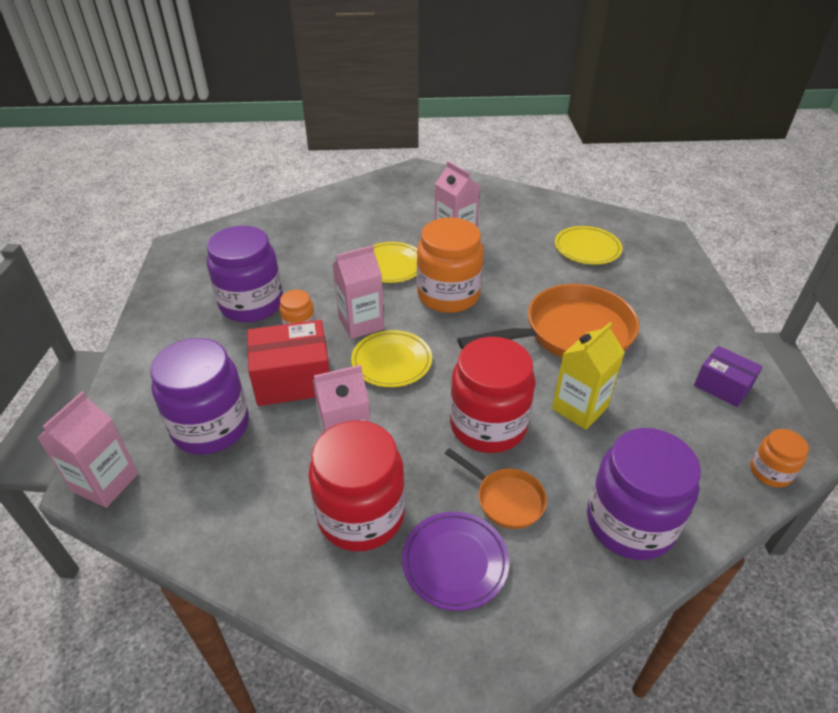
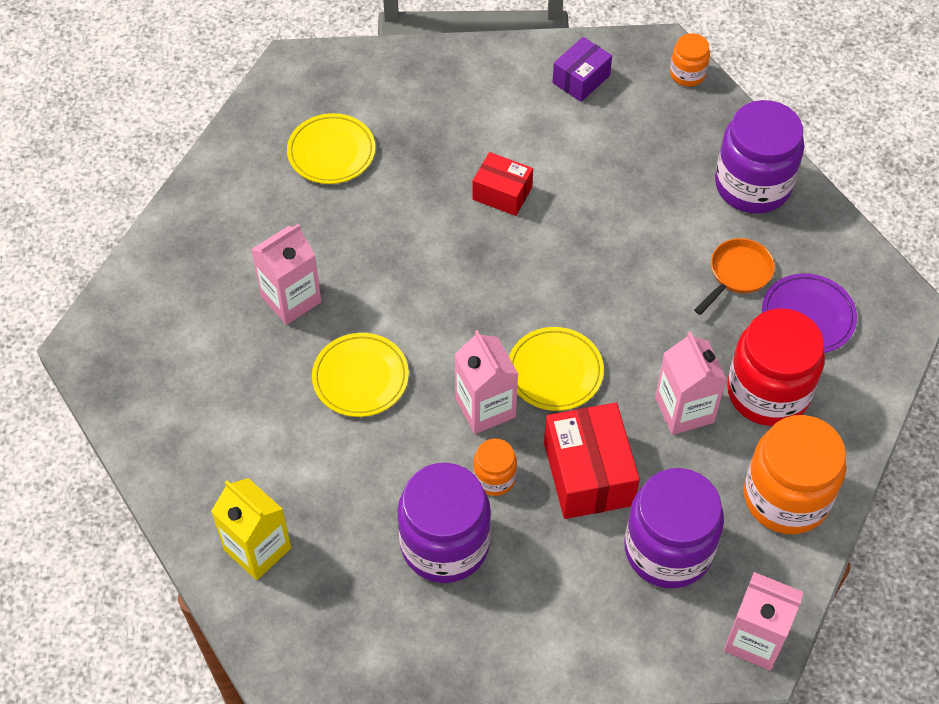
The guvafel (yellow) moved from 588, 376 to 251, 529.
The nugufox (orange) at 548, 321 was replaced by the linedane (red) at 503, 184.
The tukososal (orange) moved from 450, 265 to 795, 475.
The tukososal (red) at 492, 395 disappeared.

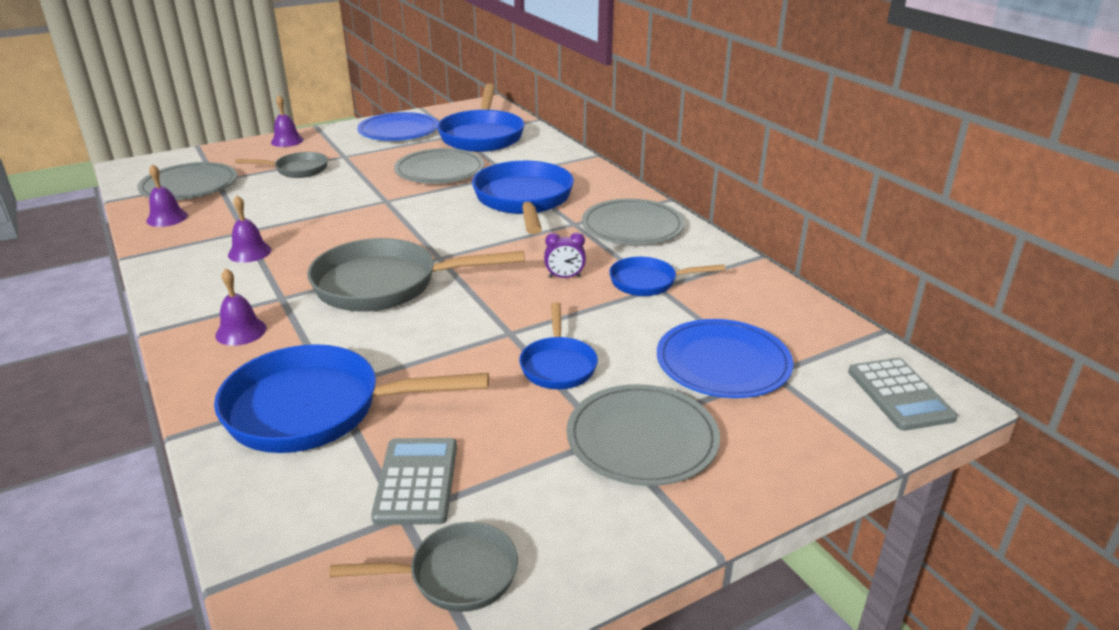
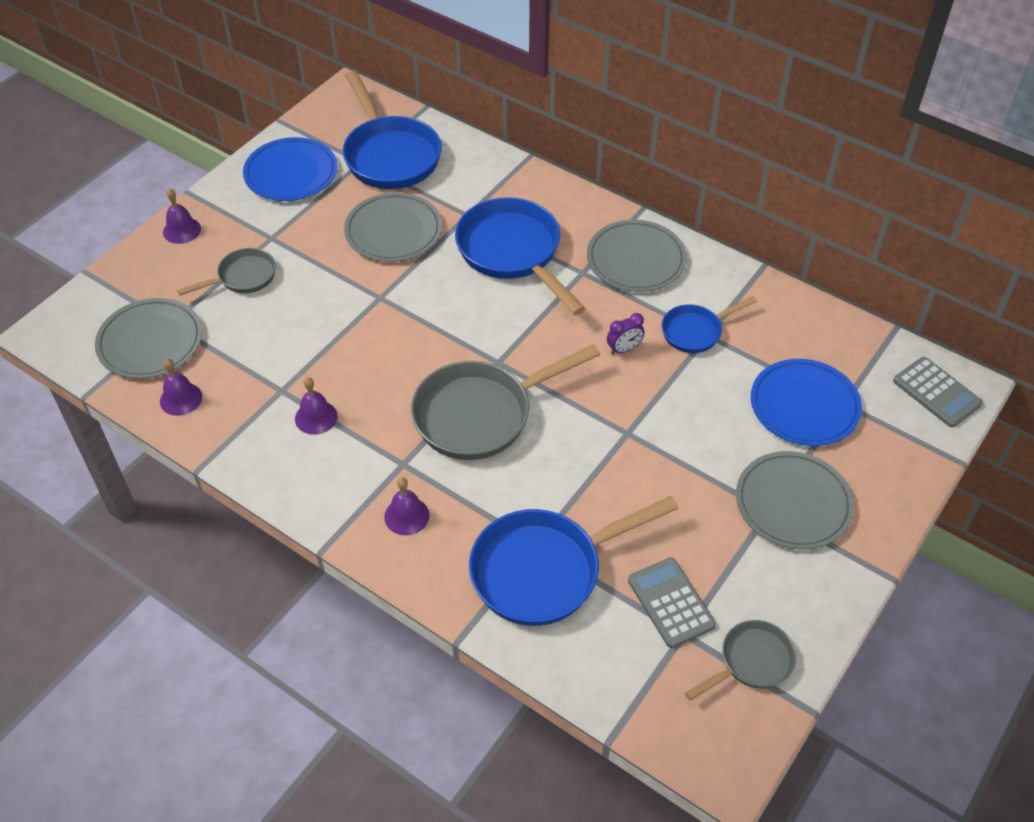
The nugufox (blue) at 558, 345 disappeared.

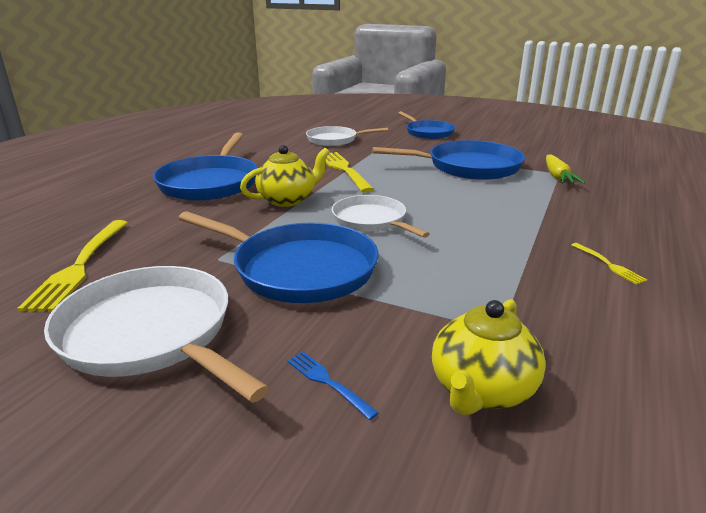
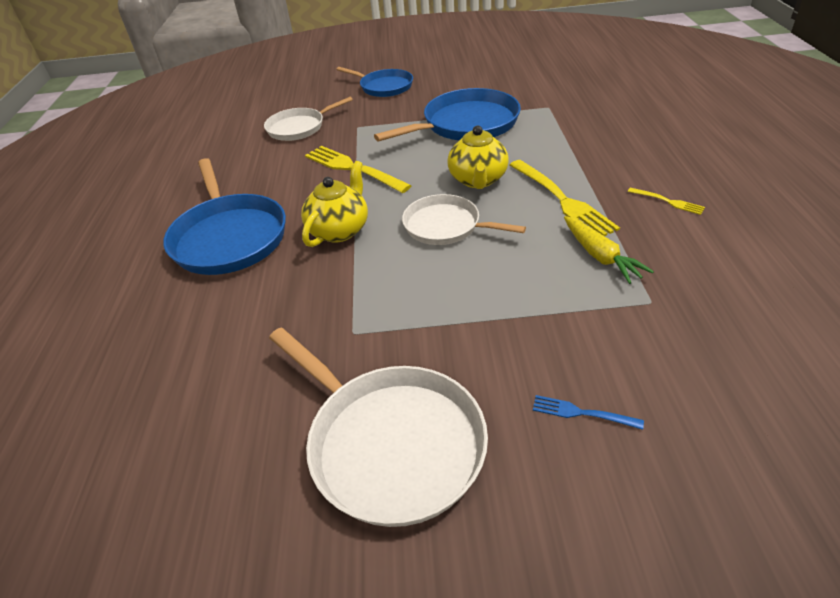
The nugufox (white) at 157, 334 turned 150 degrees counterclockwise.
The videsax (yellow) moved from 489, 357 to 478, 157.
The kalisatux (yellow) moved from 72, 266 to 565, 198.
The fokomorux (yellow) moved from 565, 169 to 609, 250.
The nugufox (blue) at 278, 257 disappeared.

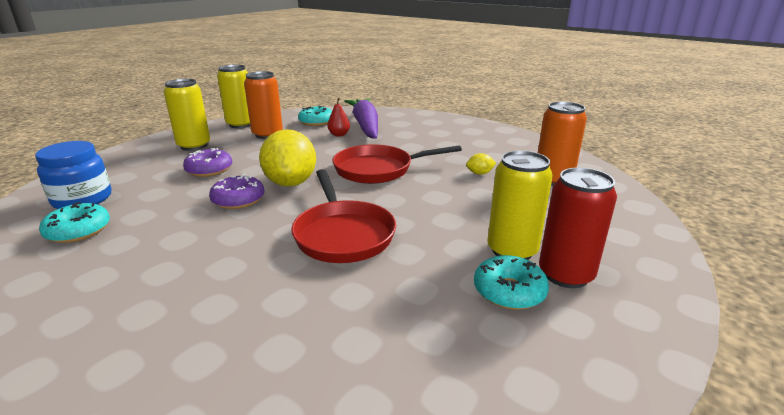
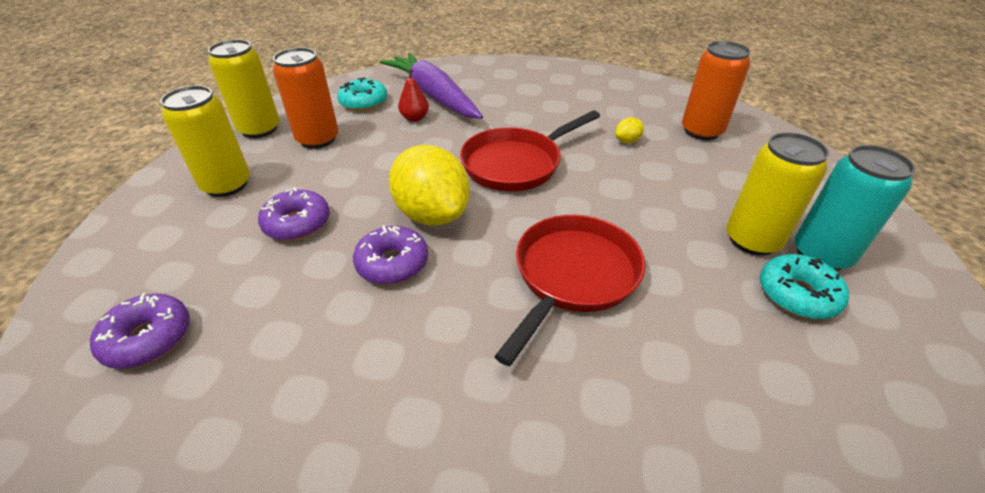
The tukososal (blue) at 73, 175 was replaced by the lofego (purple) at 140, 331.
The nugufox (red) at 343, 216 turned 105 degrees counterclockwise.
The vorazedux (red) at 578, 228 became the vorazedux (turquoise) at 855, 208.
The lofego (turquoise) at 74, 222 disappeared.

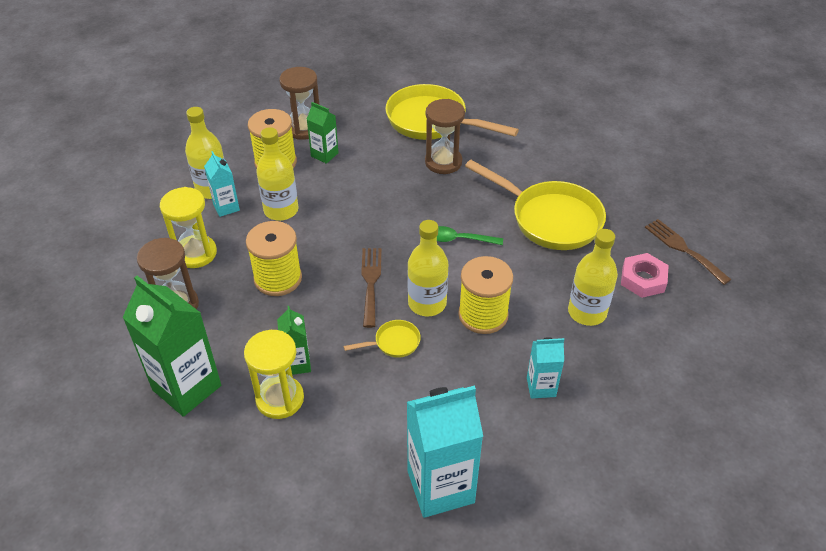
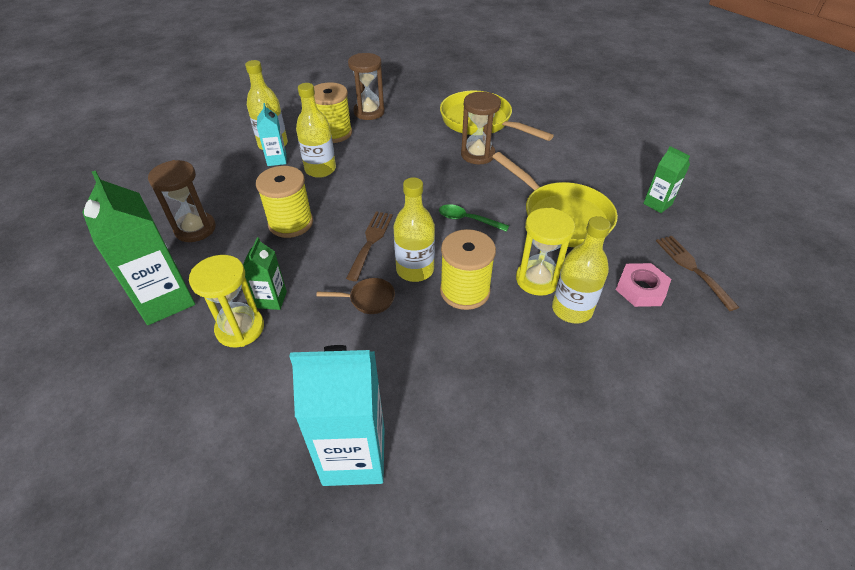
The nugufox (yellow) at 382, 339 became the nugufox (brown) at 355, 296.
The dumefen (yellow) moved from 188, 227 to 545, 252.
The guvafel (green) moved from 323, 133 to 666, 179.
The guvafel (turquoise) at 545, 368 disappeared.

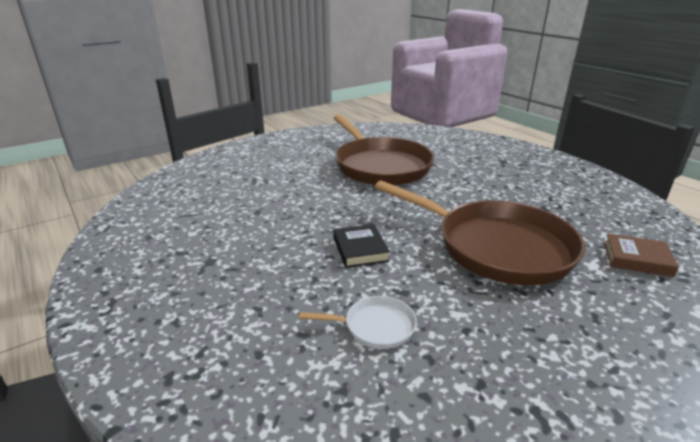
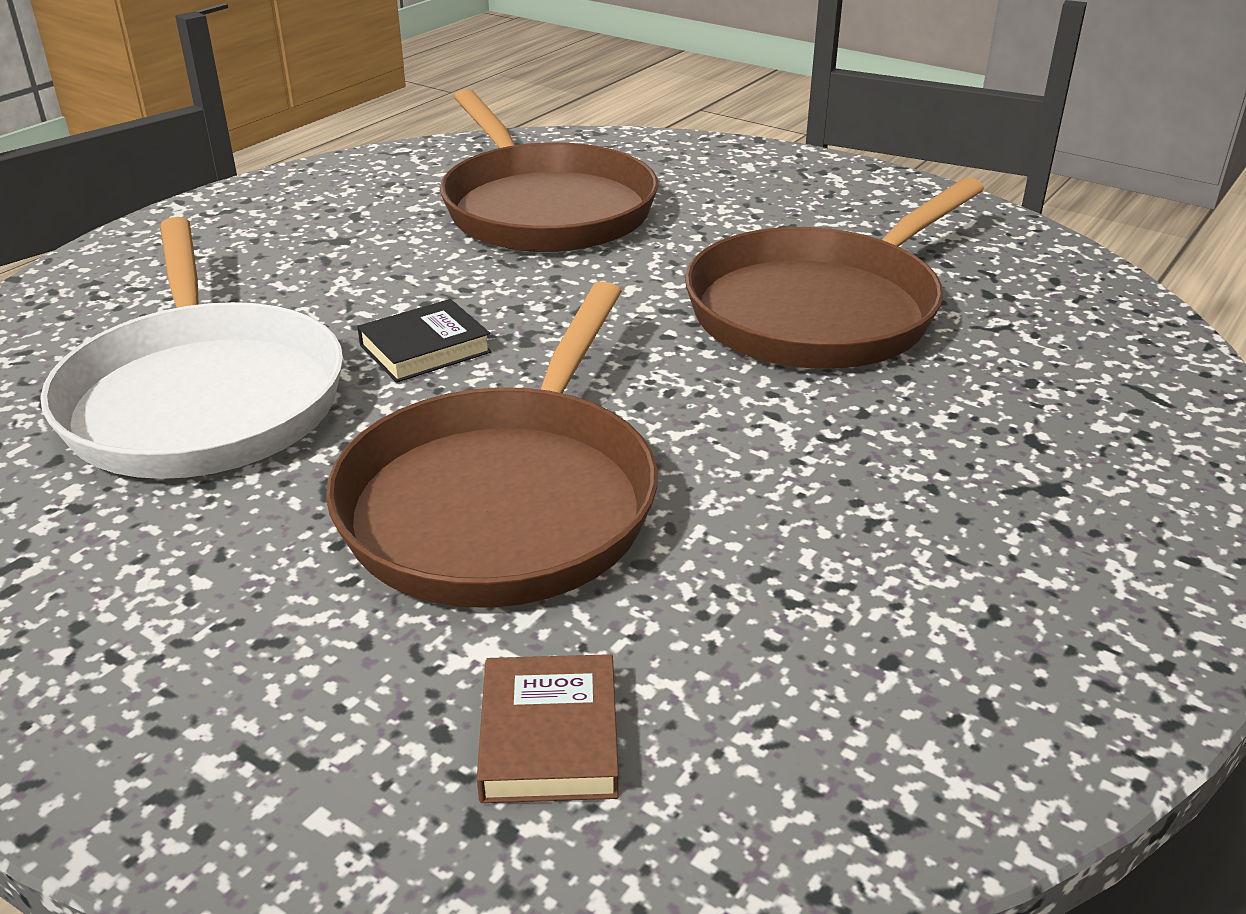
The nugufox (white) at 358, 322 changed to 2.41 times the size.
The nugufox (brown) at 549, 170 appeared.

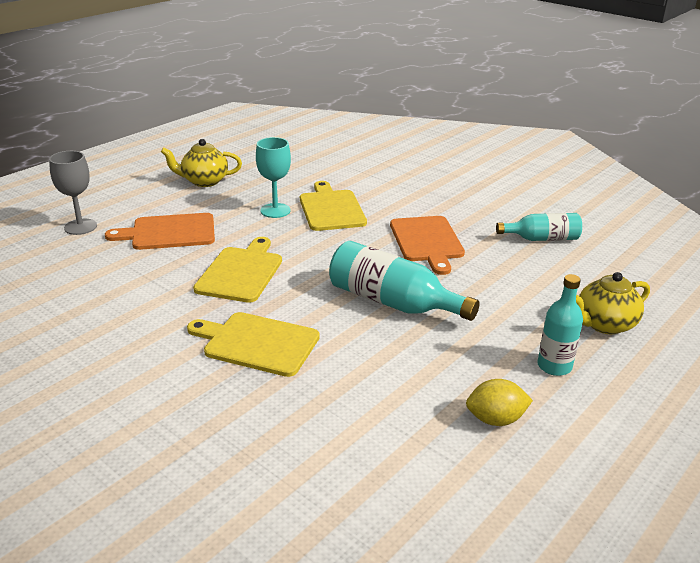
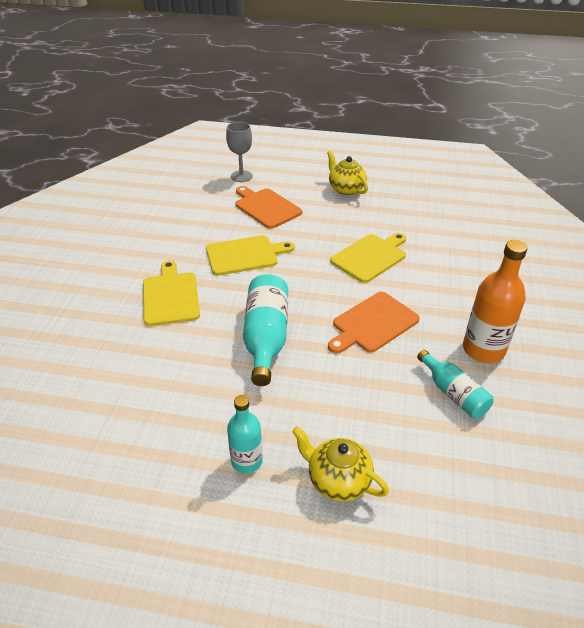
The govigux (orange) at 495, 301 appeared.
The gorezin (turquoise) at 273, 177 disappeared.
The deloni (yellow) at 499, 402 disappeared.

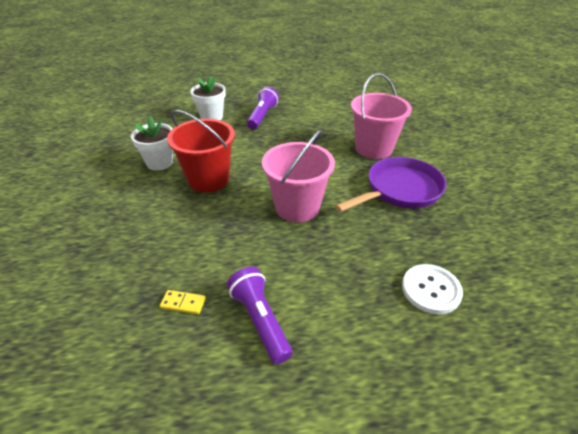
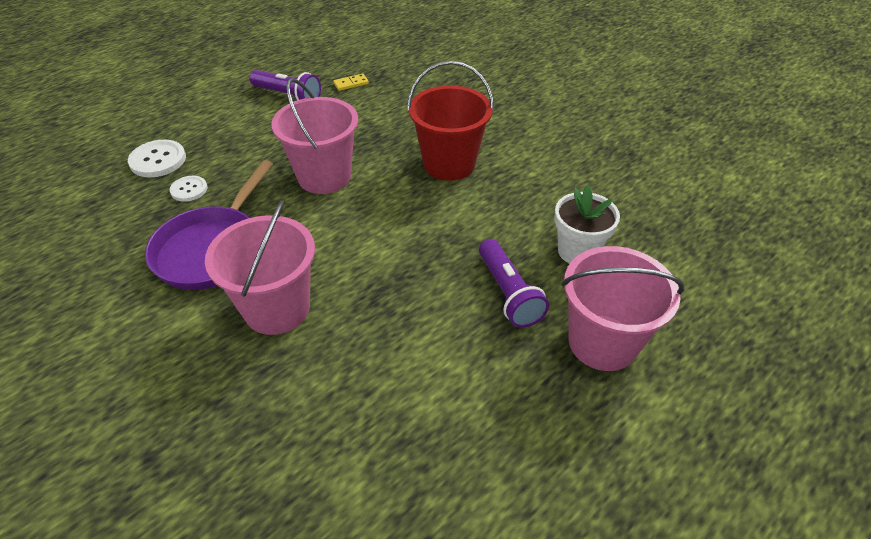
The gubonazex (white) at 189, 189 appeared.
The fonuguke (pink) at 623, 308 appeared.
The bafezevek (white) at 152, 143 disappeared.

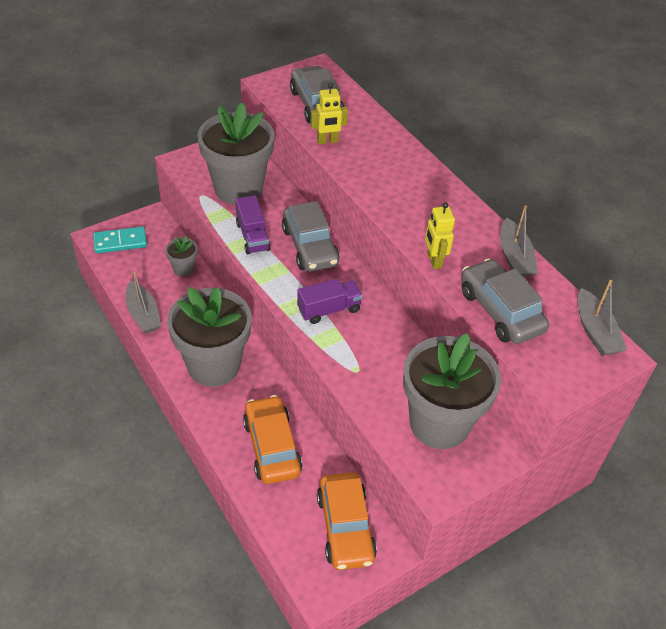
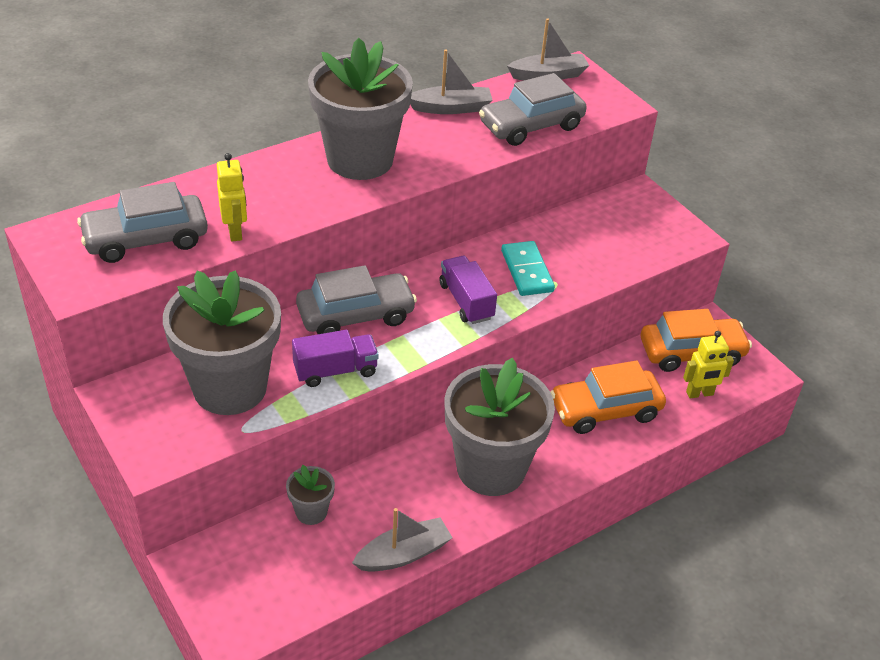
The bafezevek (grey) moved from 452, 391 to 360, 109.
The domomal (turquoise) moved from 120, 239 to 528, 268.
The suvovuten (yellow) moved from 440, 235 to 708, 364.

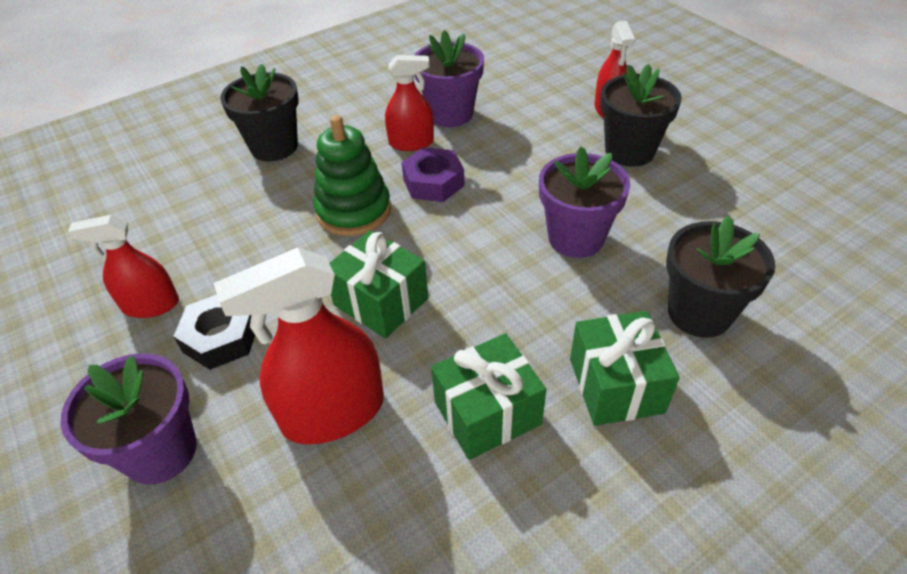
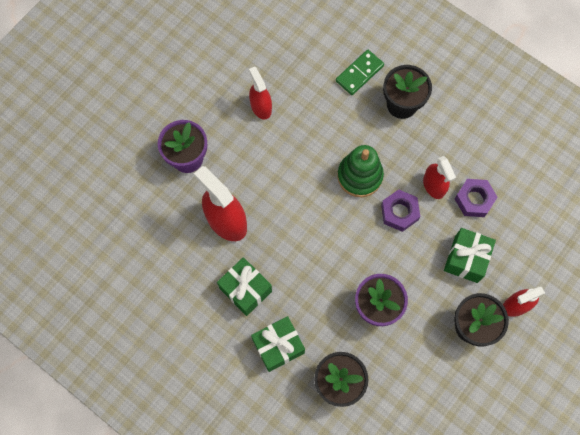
The domomal (green) at 360, 72 appeared.
The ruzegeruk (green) moved from 378, 284 to 470, 255.
The bafezevek (purple) at 449, 78 was replaced by the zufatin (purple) at 476, 198.
The zufatin (black) at 214, 332 disappeared.

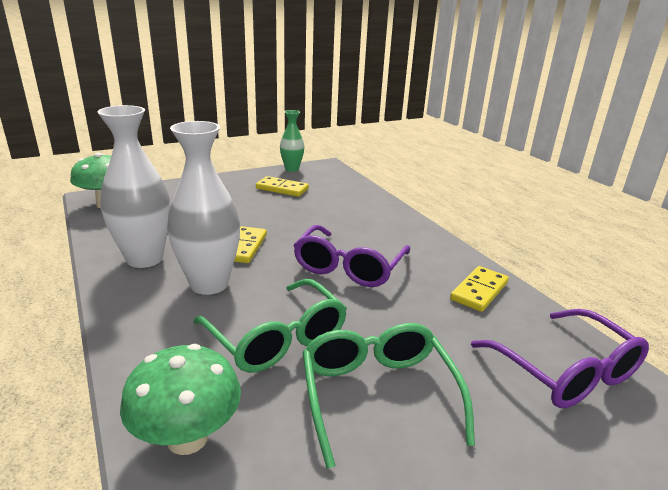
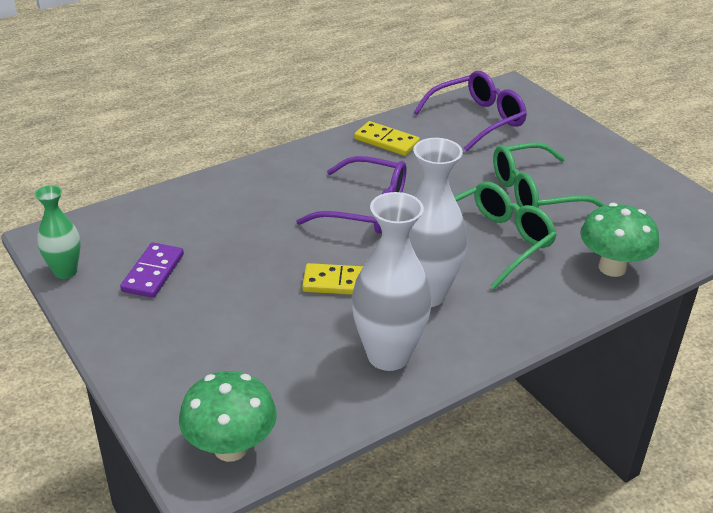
The domomal (yellow) at 282, 186 became the domomal (purple) at 152, 270.

